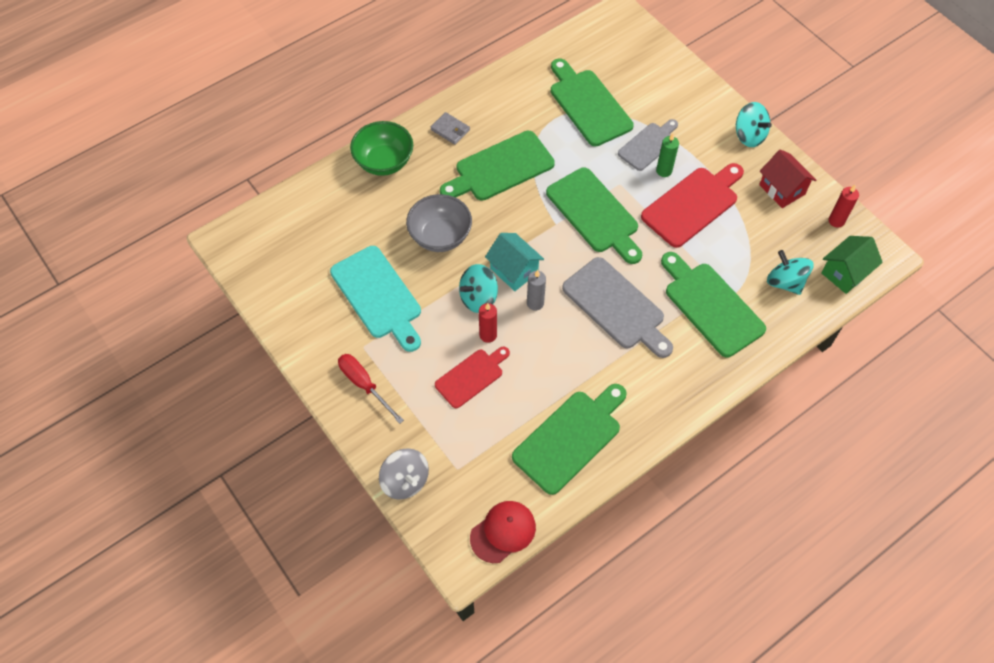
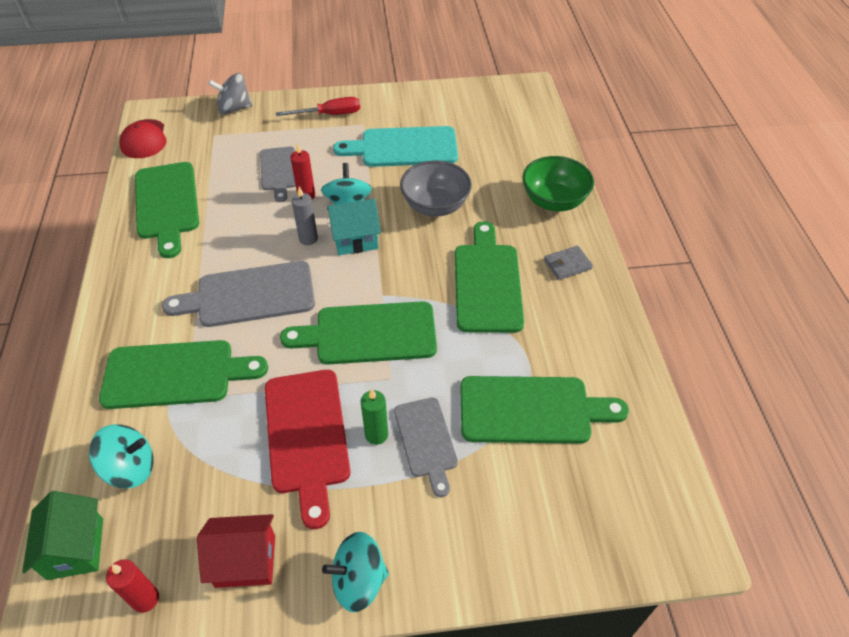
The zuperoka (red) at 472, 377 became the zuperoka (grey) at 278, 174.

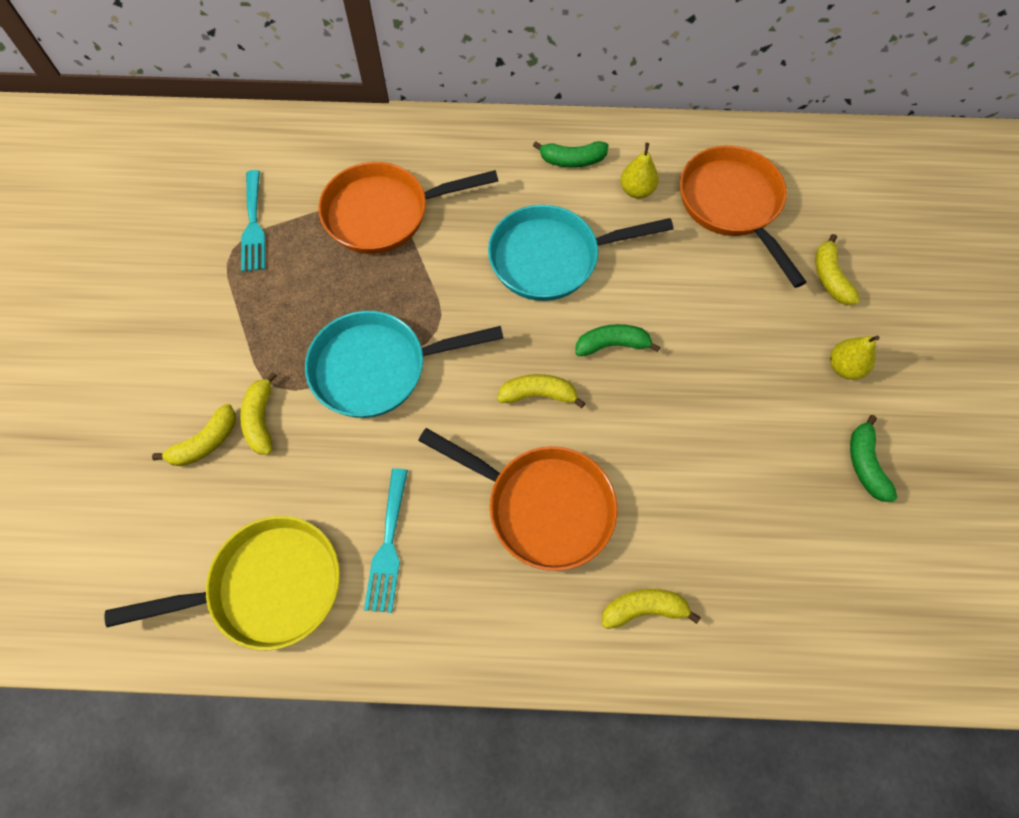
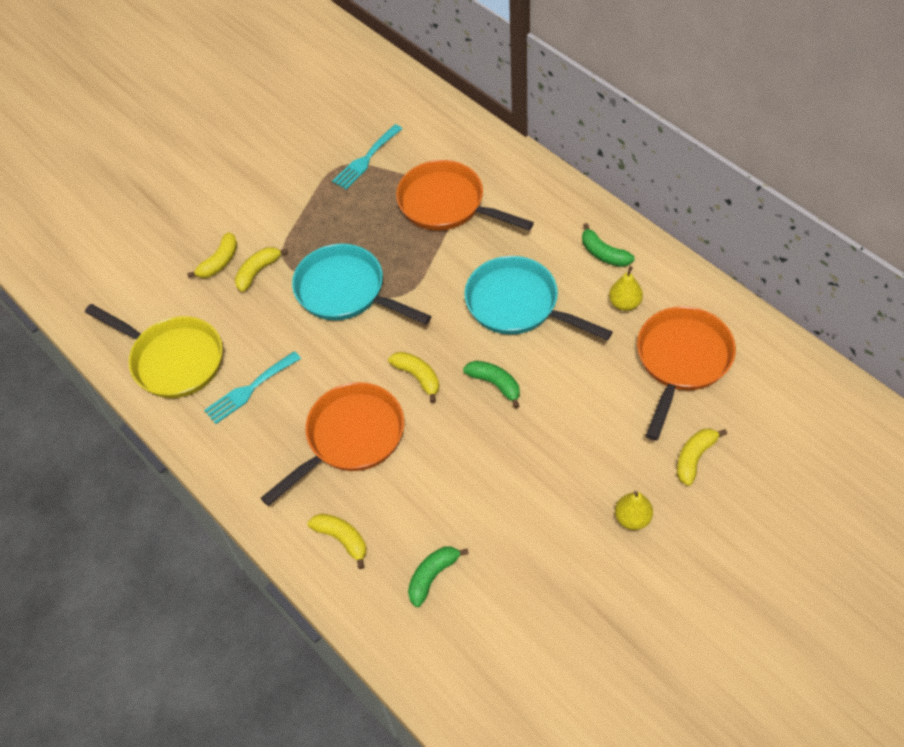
The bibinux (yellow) at 194, 435 turned 60 degrees counterclockwise.
The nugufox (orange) at 518, 499 turned 120 degrees counterclockwise.
The bibinux (green) moved from 873, 458 to 438, 576.

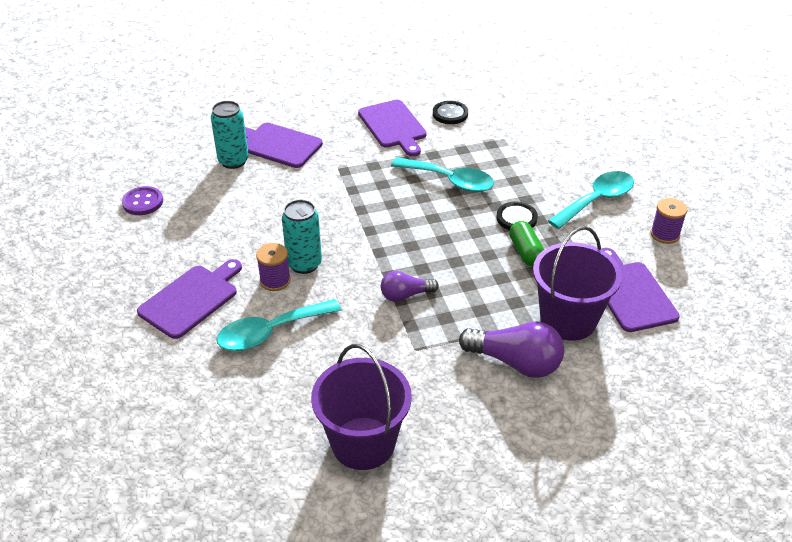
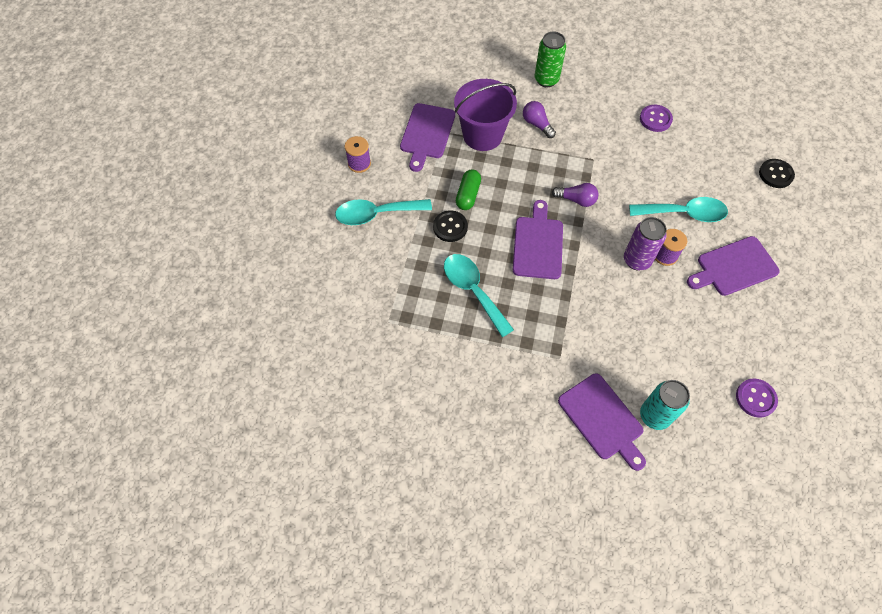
The zuperoka (purple) moved from 392, 128 to 538, 239.
The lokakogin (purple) at 511, 350 changed to 0.60 times the size.
The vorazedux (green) at 550, 59 appeared.
The vorazedux (turquoise) at 302, 236 became the vorazedux (purple) at 645, 243.
The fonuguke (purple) at 361, 407 was replaced by the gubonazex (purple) at 656, 118.
The gubonazex (black) moved from 450, 112 to 777, 173.

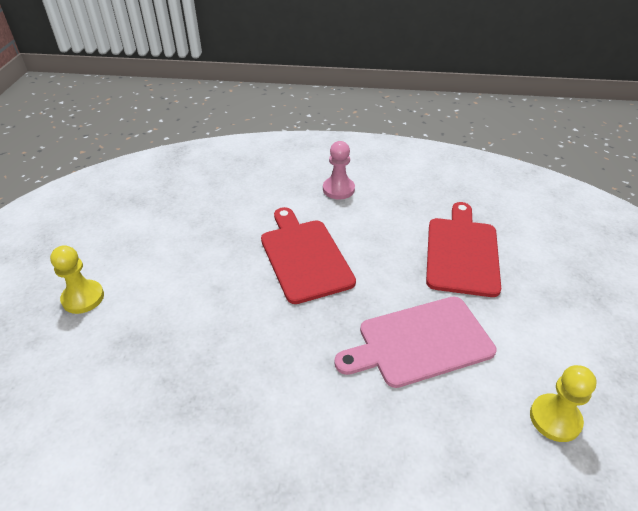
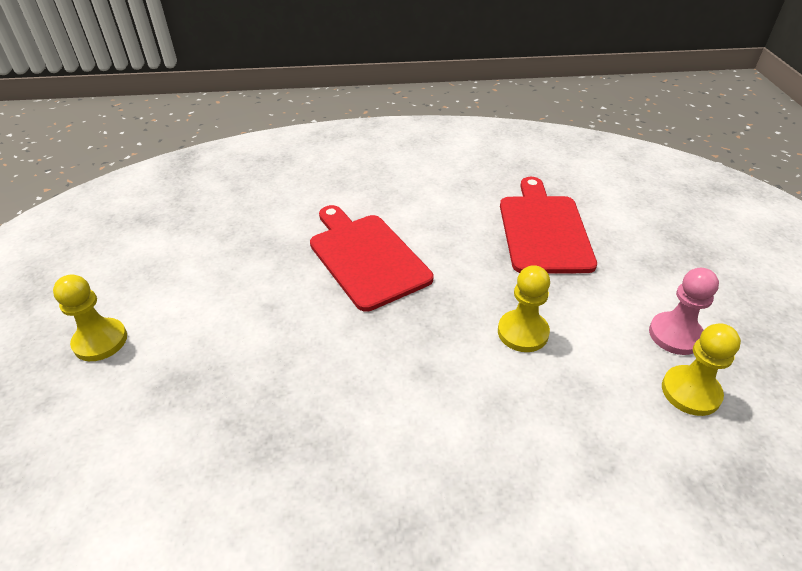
The zuperoka (pink) at 415, 342 was replaced by the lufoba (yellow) at 524, 308.
The lufoba (pink) moved from 339, 170 to 684, 311.

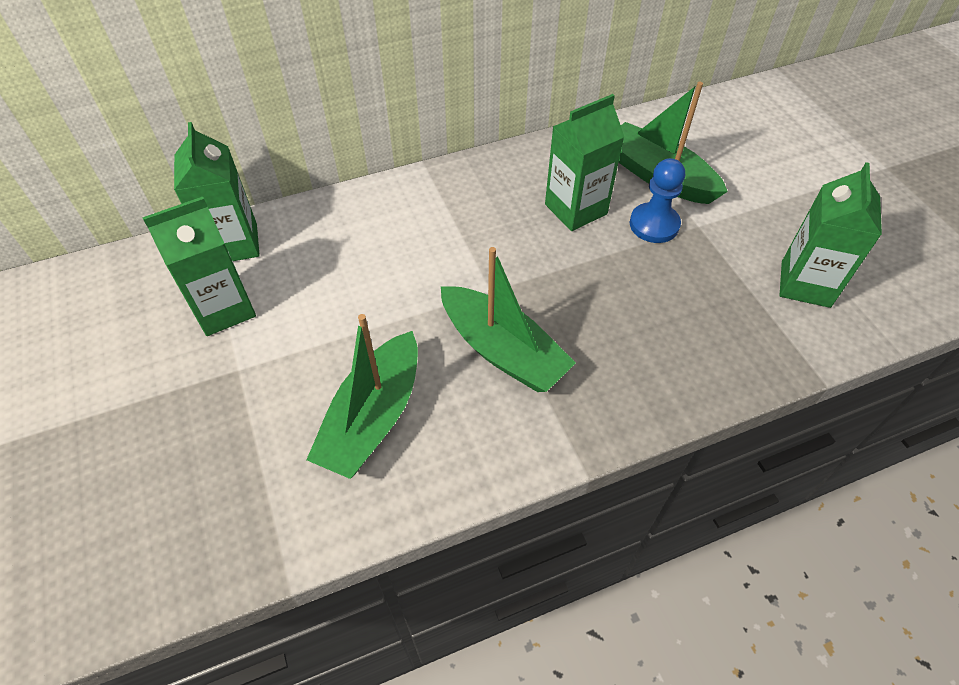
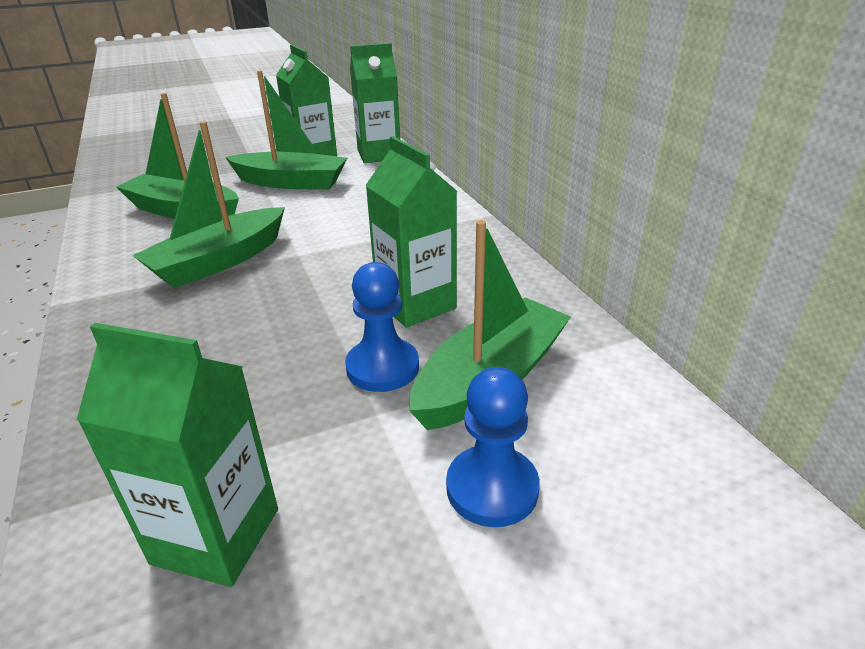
The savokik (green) at 286, 130 appeared.
The lufoba (blue) at 493, 447 appeared.

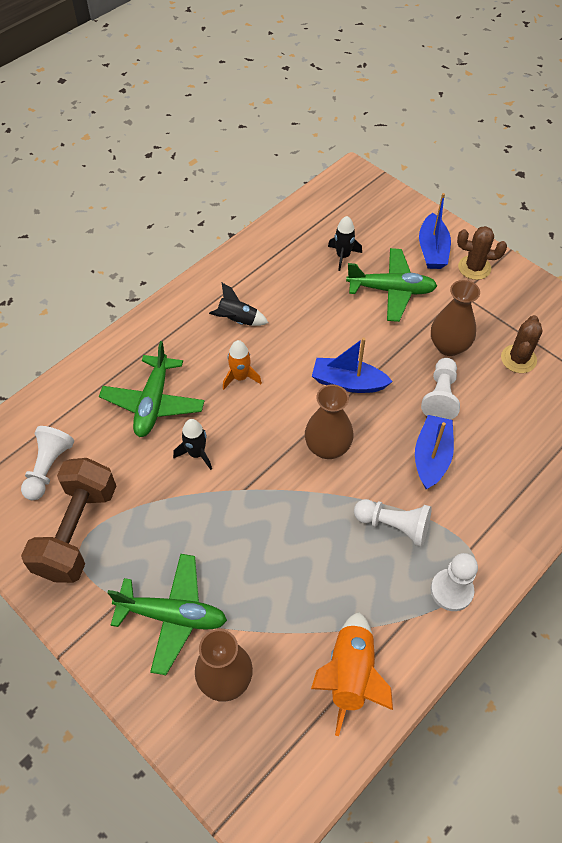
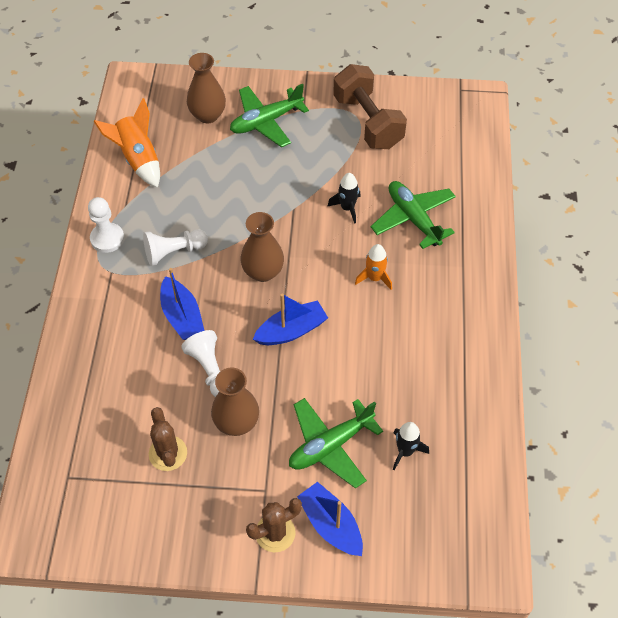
The lufoba (white) at 47, 463 disappeared.
The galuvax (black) at 238, 304 disappeared.

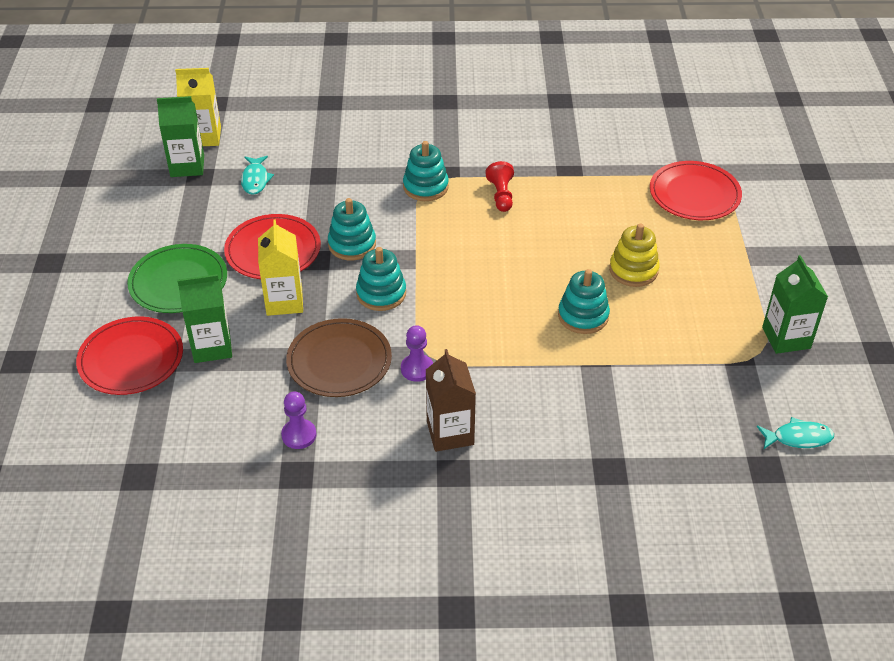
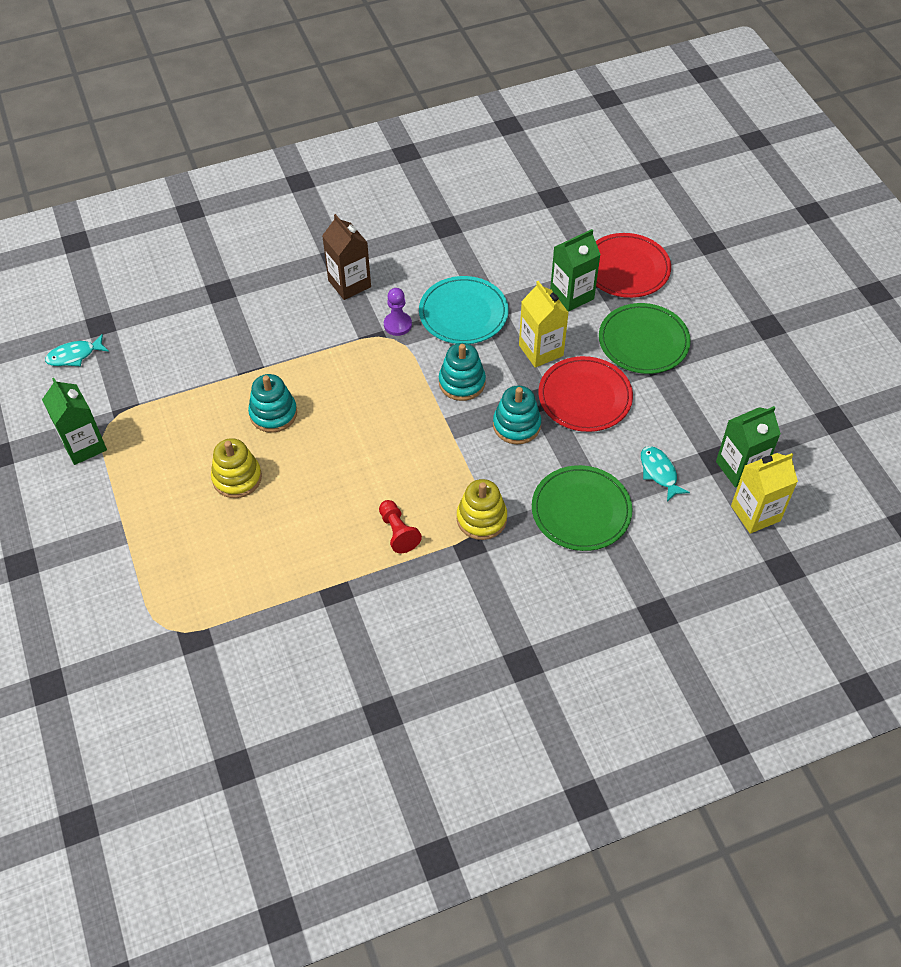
The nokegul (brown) at 339, 357 became the nokegul (turquoise) at 463, 310.
The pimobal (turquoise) at 426, 171 became the pimobal (yellow) at 482, 509.
The nokegul (green) at 582, 508 appeared.
The lufoba (purple) at 299, 420 disappeared.
The nokegul (red) at 696, 190 disappeared.

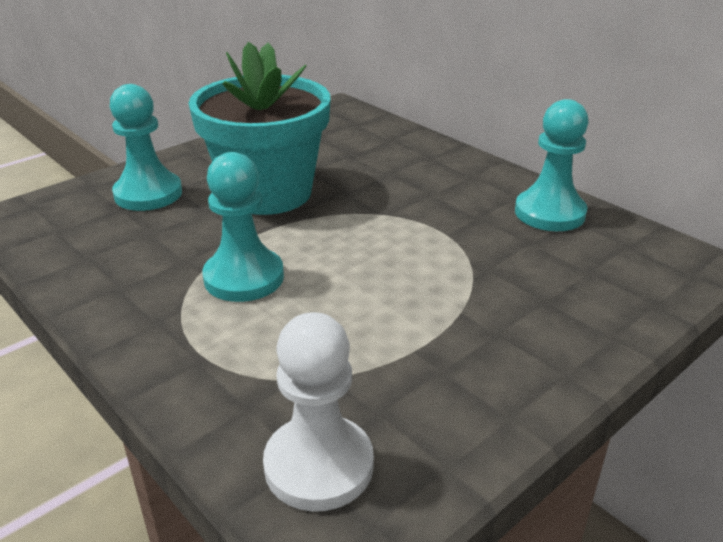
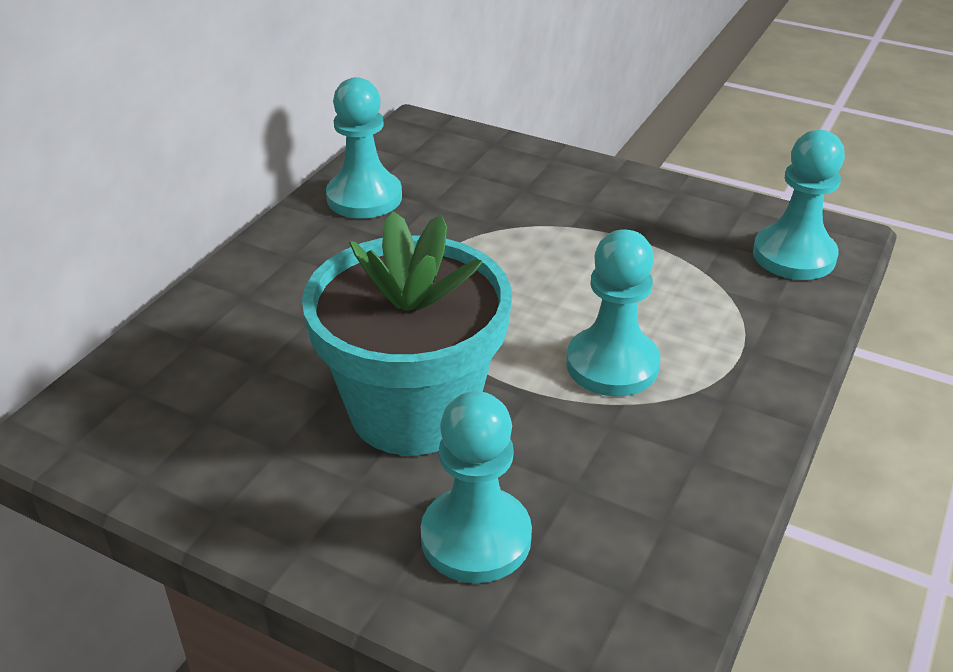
The lufoba (white) at 318, 412 became the lufoba (turquoise) at 799, 205.

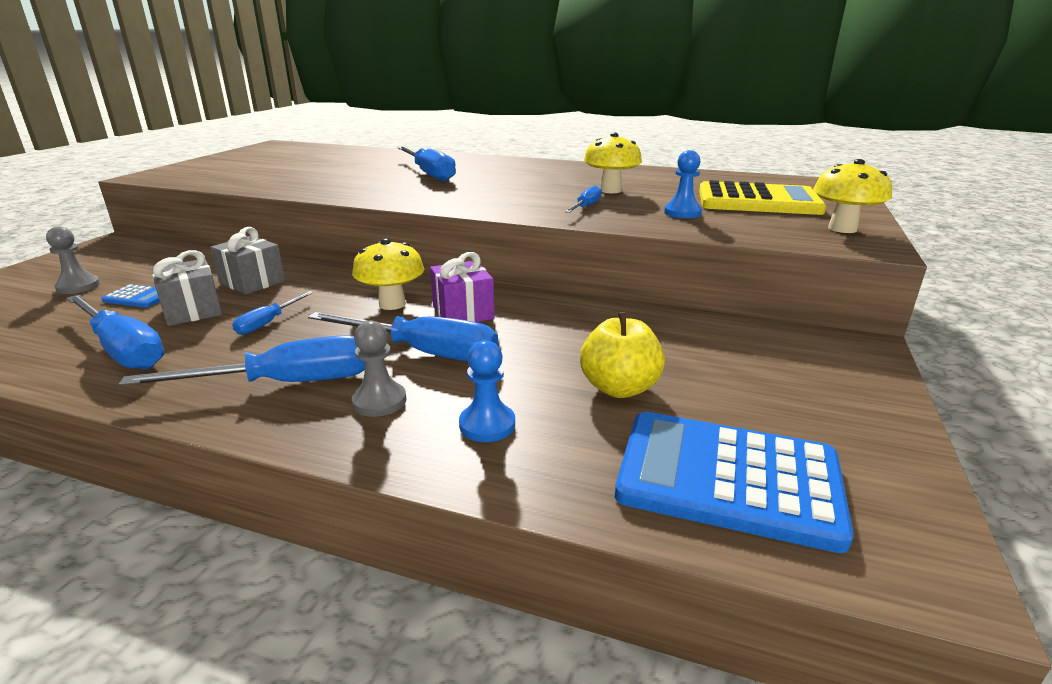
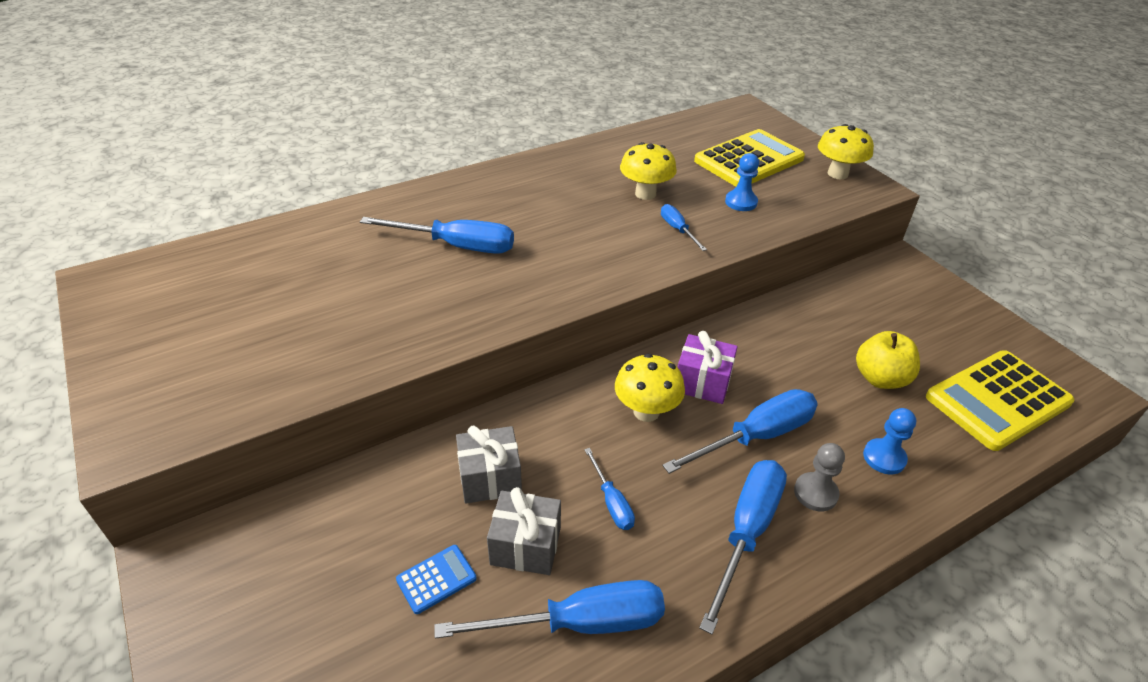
The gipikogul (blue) at 734, 482 became the gipikogul (yellow) at 1000, 400.
The lufoba (grey) at 73, 260 disappeared.

